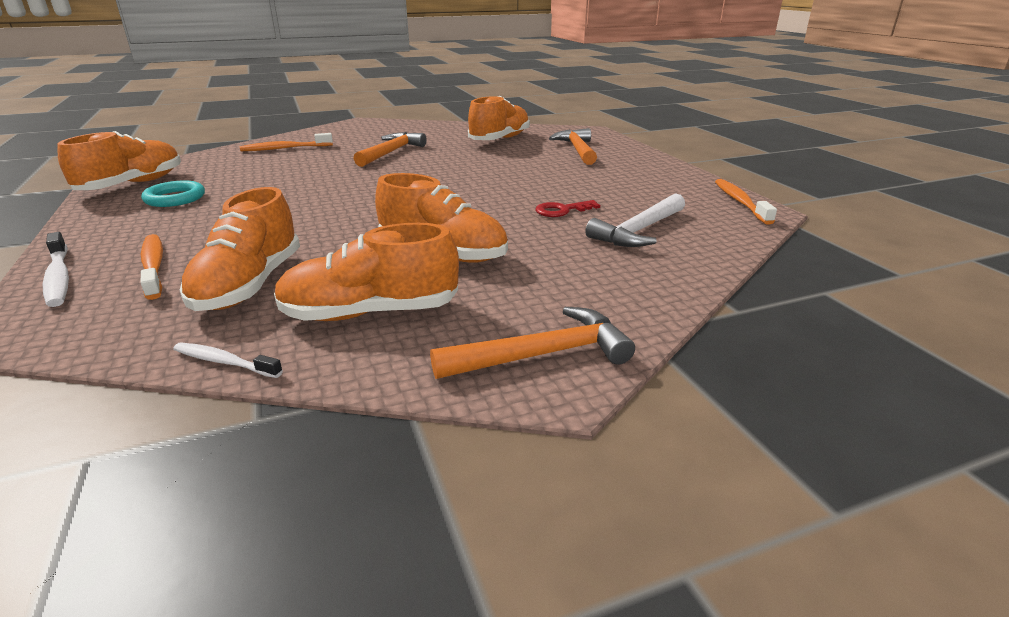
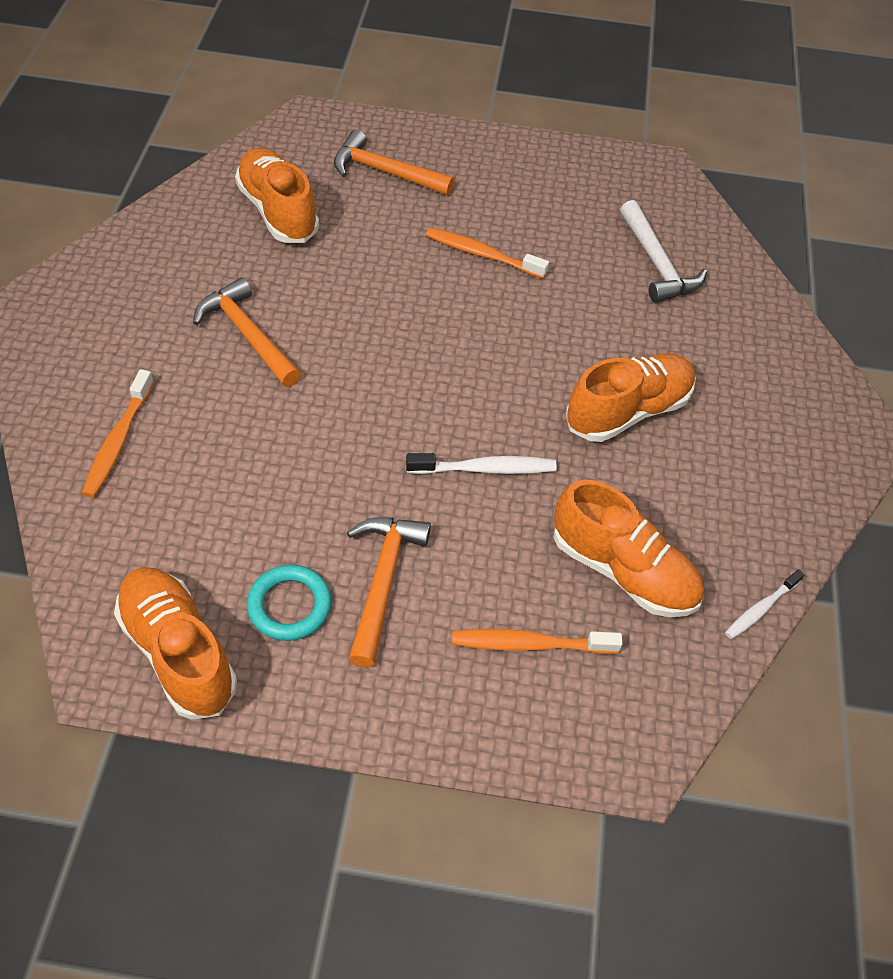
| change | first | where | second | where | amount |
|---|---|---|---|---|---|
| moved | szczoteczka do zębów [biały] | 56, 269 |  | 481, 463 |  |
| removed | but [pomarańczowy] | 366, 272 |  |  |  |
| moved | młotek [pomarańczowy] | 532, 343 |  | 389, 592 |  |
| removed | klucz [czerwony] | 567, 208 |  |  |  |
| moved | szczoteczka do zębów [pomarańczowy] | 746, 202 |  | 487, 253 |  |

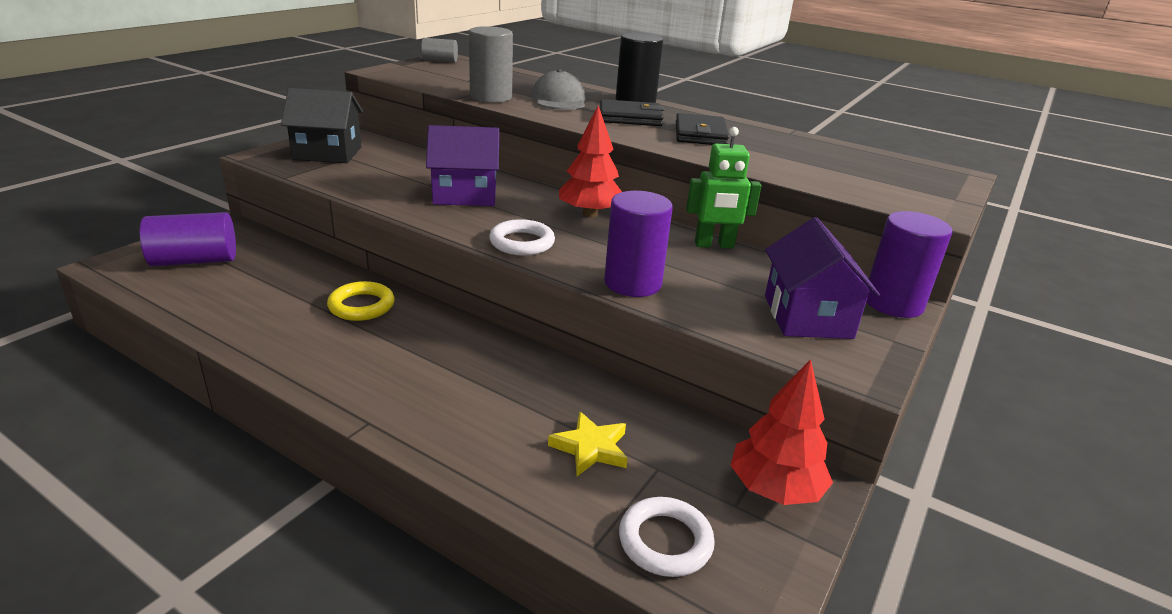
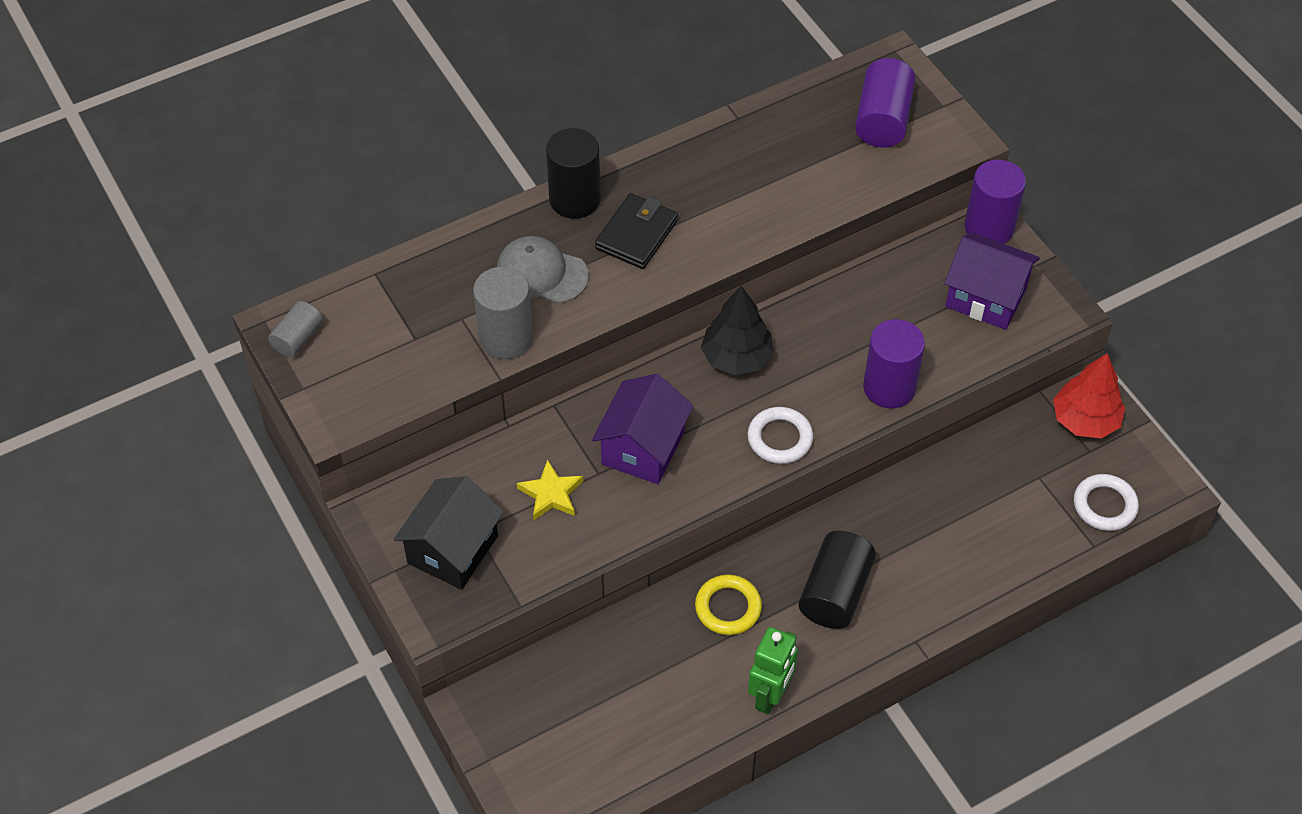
| change | first | where | second | where | amount |
|---|---|---|---|---|---|
| moved | walec [fioletowy] | 188, 239 |  | 885, 102 |  |
| moved | gwiazda [żółty] | 588, 443 |  | 550, 489 |  |
| recoloured | drzewko [czerwony] | 590, 161 | drzewko [czarny] | 737, 330 |  |
| removed | portfel [czarny] | 702, 129 |  |  |  |
| moved | robot [zielony] | 723, 188 |  | 773, 670 |  |
| added |  |  | walec [czarny] | 837, 580 |  |

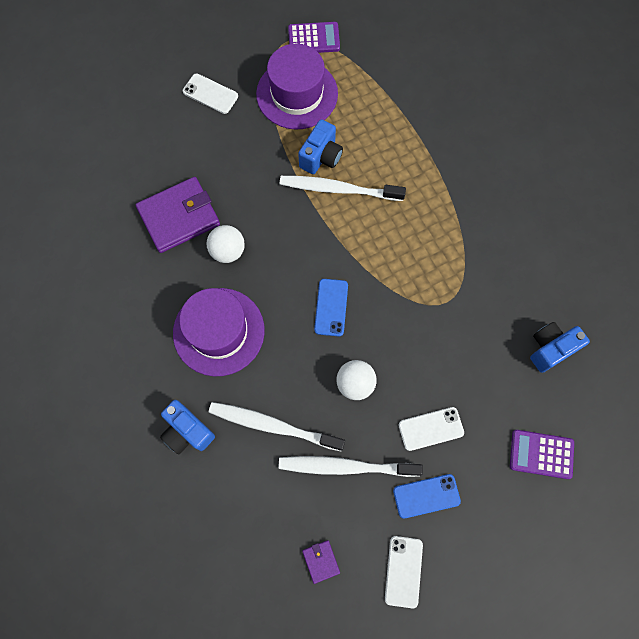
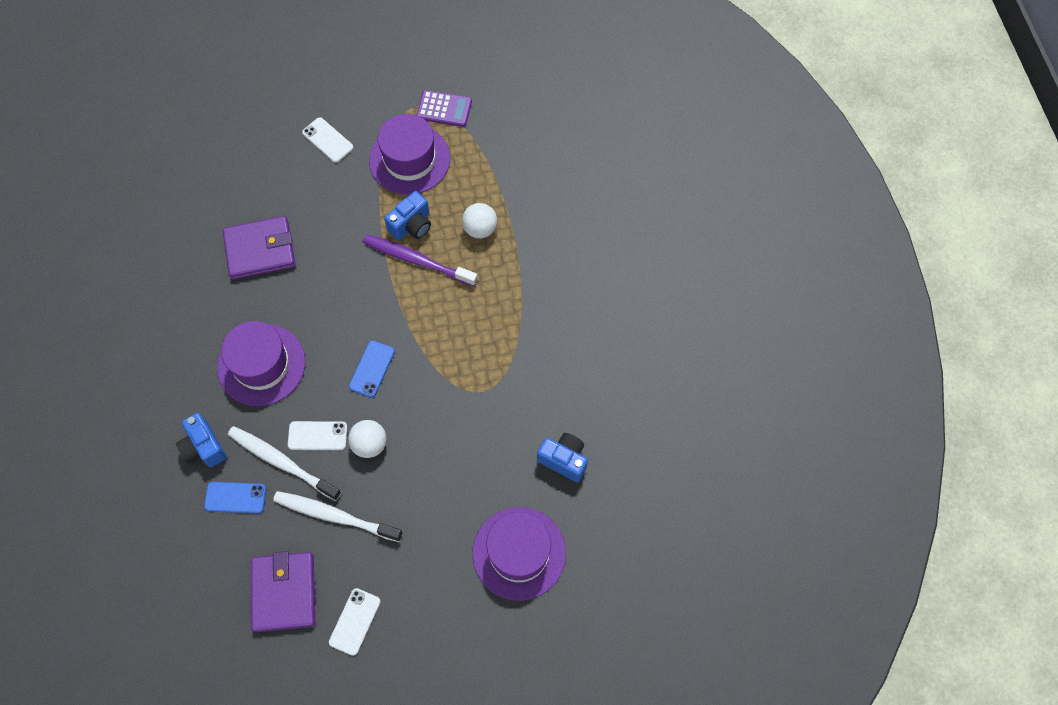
| change | first | where | second | where | amount |
|---|---|---|---|---|---|
| moved | piłka [biały] | 225, 244 |  | 479, 221 |  |
| recoloured | szczoteczka do zębów [biały] | 343, 188 | szczoteczka do zębów [fioletowy] | 420, 260 |  |
| resized | portfel [fioletowy] | 321, 562 |  | 283, 591 | x2.31 |
| moved | telefon [niebieski] | 427, 496 |  | 235, 498 |  |
| moved | telefon [biały] | 431, 429 |  | 317, 435 |  |
| replaced | kalkulator [fioletowy] | 542, 454 | kapelusz [fioletowy] | 519, 554 |  |
| turned | aparat fotograficzny [niebieski] | 560, 347 |  | 562, 457 | 45 degrees clockwise |

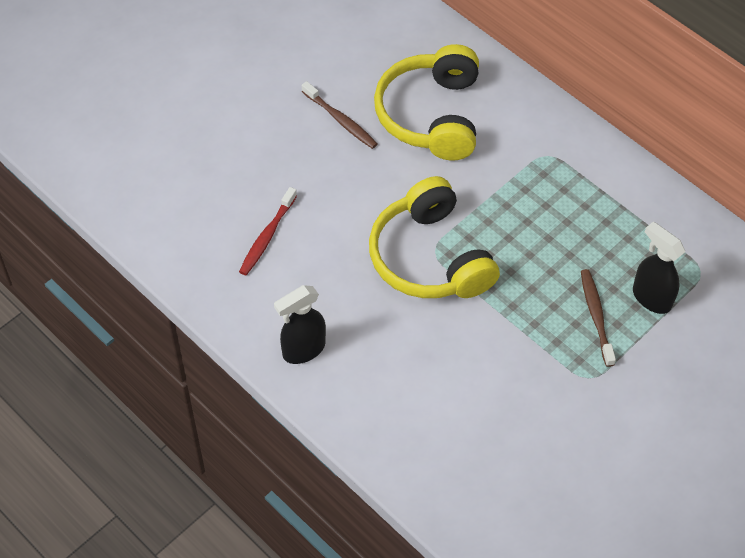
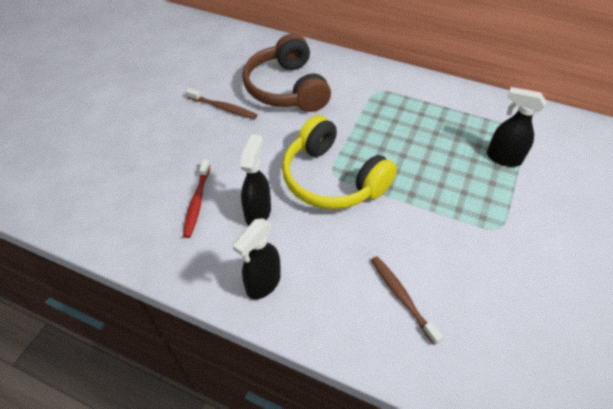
| change | first | where | second | where | amount |
|---|---|---|---|---|---|
| recoloured | słuchawki [żółty] | 426, 102 | słuchawki [brązowy] | 286, 73 |  |
| moved | szczoteczka do zębów [brązowy] | 598, 318 |  | 407, 300 |  |
| added |  |  | spryskiwacz [czarny] | 255, 179 |  |

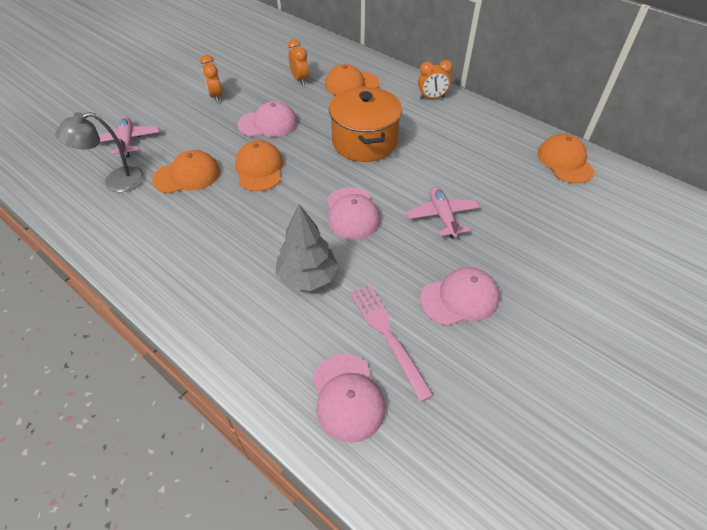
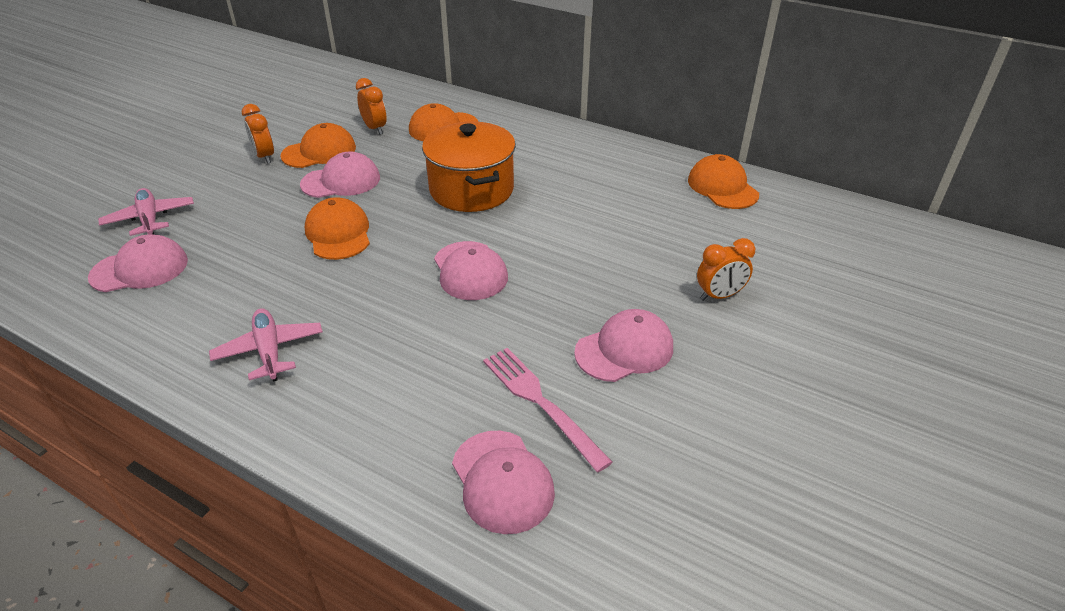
| change | first | where | second | where | amount |
|---|---|---|---|---|---|
| replaced | lampka [szary] | 99, 152 | czapka [różowy] | 138, 263 |  |
| moved | czapka [pomarańczowy] | 186, 171 |  | 318, 145 |  |
| removed | drzewko [szary] | 306, 247 |  |  |  |
| moved | samolot [różowy] | 443, 212 |  | 266, 344 |  |
| moved | budzik [pomarańczowy] | 435, 79 |  | 726, 269 |  |

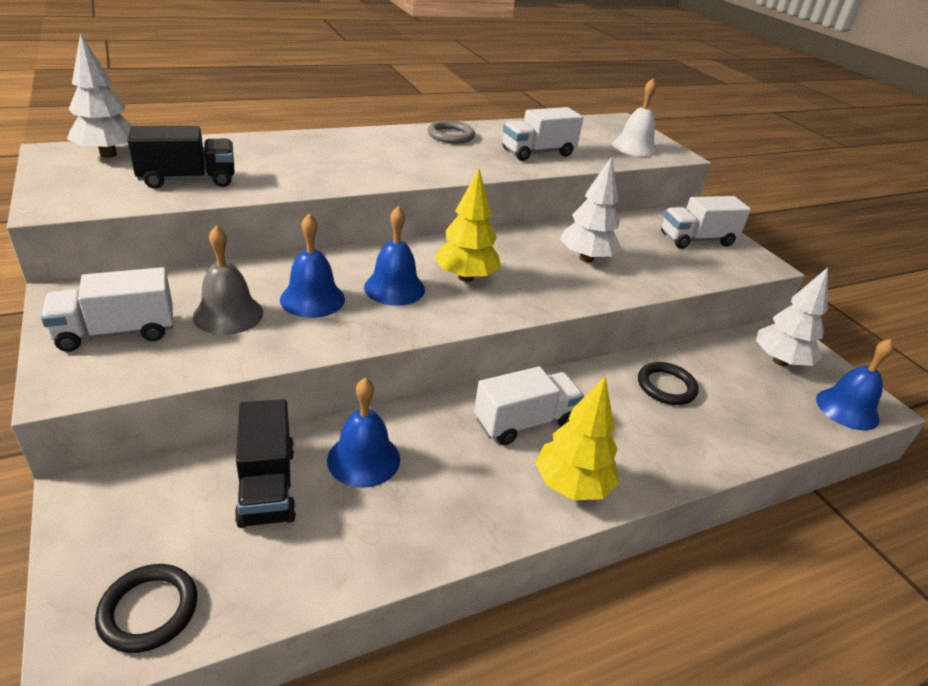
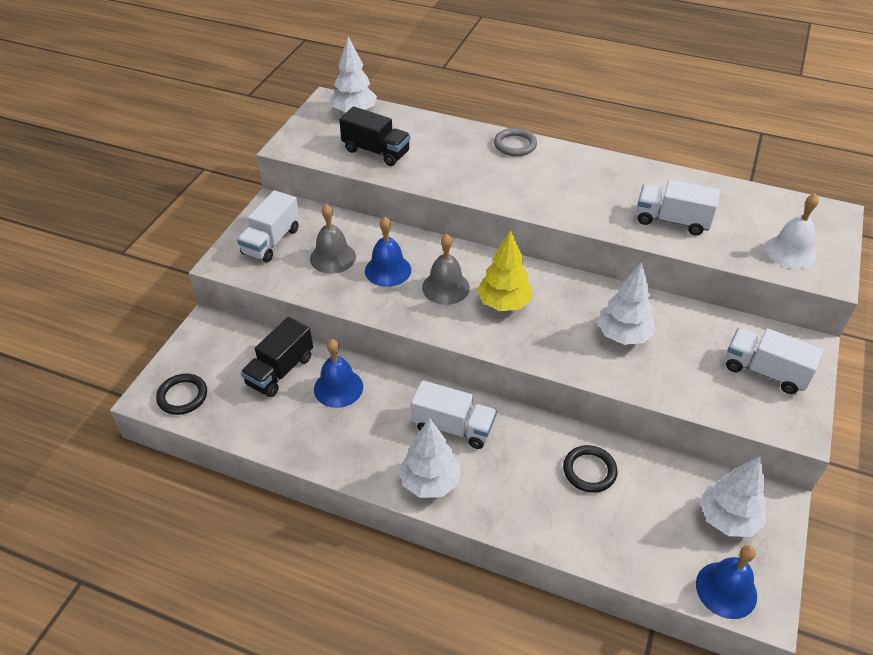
| change | first | where | second | where | amount |
|---|---|---|---|---|---|
| turned | ciężarówka [biały] | 107, 309 |  | 268, 226 | 90 degrees counterclockwise |
| recoloured | dzwonek [niebieski] | 394, 256 | dzwonek [szary] | 446, 269 |  |
| moved | pierścień [szary] | 451, 131 |  | 515, 142 |  |
| recoloured | drzewko [żółty] | 577, 438 | drzewko [biały] | 430, 458 |  |

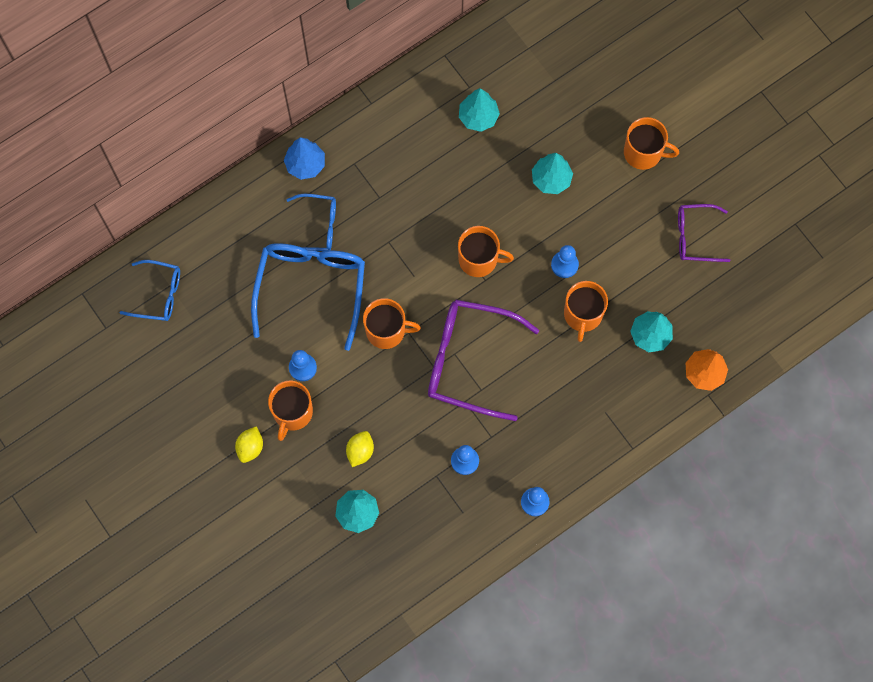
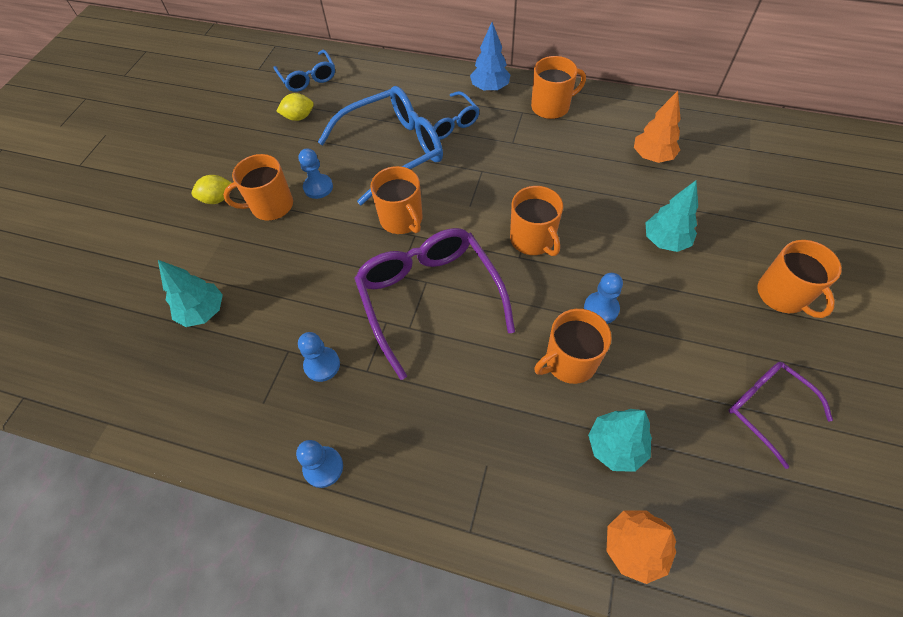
| change | first | where | second | where | amount |
|---|---|---|---|---|---|
| moved | cytryna [żółty] | 360, 449 |  | 295, 107 |  |
| recoloured | drzewko [turkusowy] | 479, 110 | drzewko [pomarańczowy] | 657, 127 |  |
| added |  |  | kubek [pomarańczowy] | 558, 87 |  |

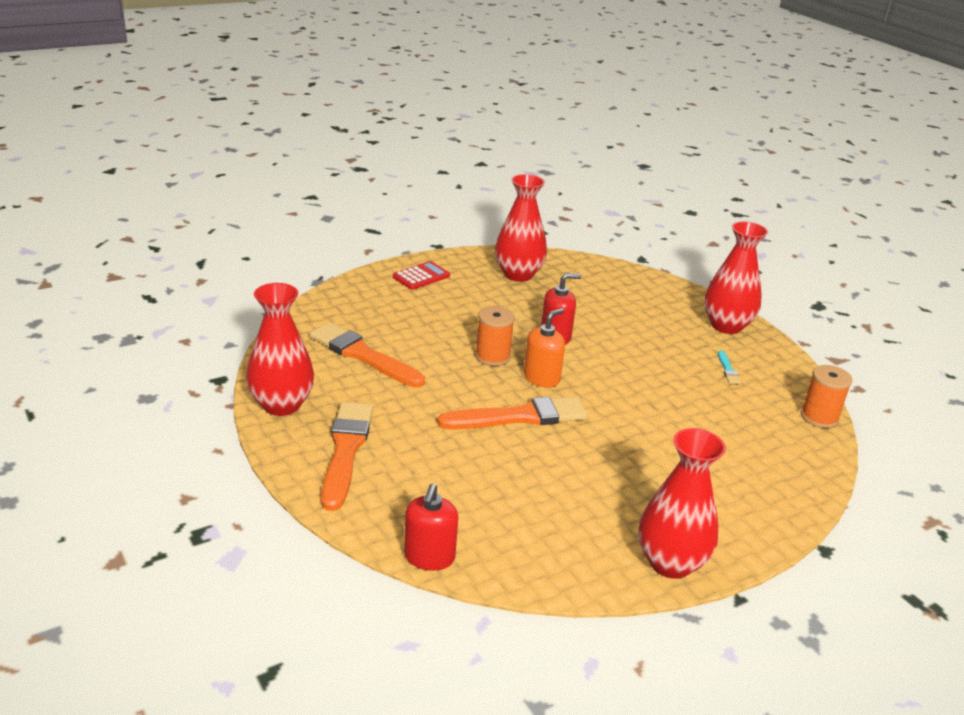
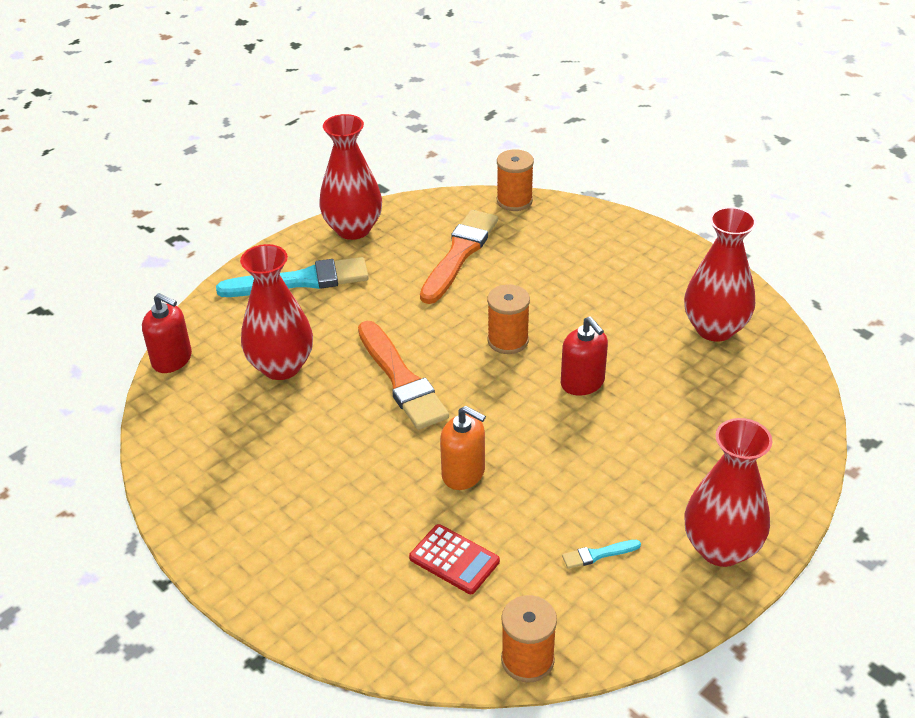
| change | first | where | second | where | amount |
|---|---|---|---|---|---|
| recoloured | pędzel [pomarańczowy] | 347, 456 | pędzel [turkusowy] | 292, 277 |  |
| moved | kalkulator [czerwony] | 421, 275 |  | 454, 559 |  |
| turned | dozownik mydła [czerwony] | 431, 527 |  | 167, 333 | 150 degrees counterclockwise |
| moved | dozownik mydła [pomarańczowy] | 544, 348 |  | 463, 448 |  |
| moved | wazon [czerwony] | 682, 503 |  | 276, 312 |  |
| added |  |  | szpulka [pomarańczowy] | 515, 180 |  |

